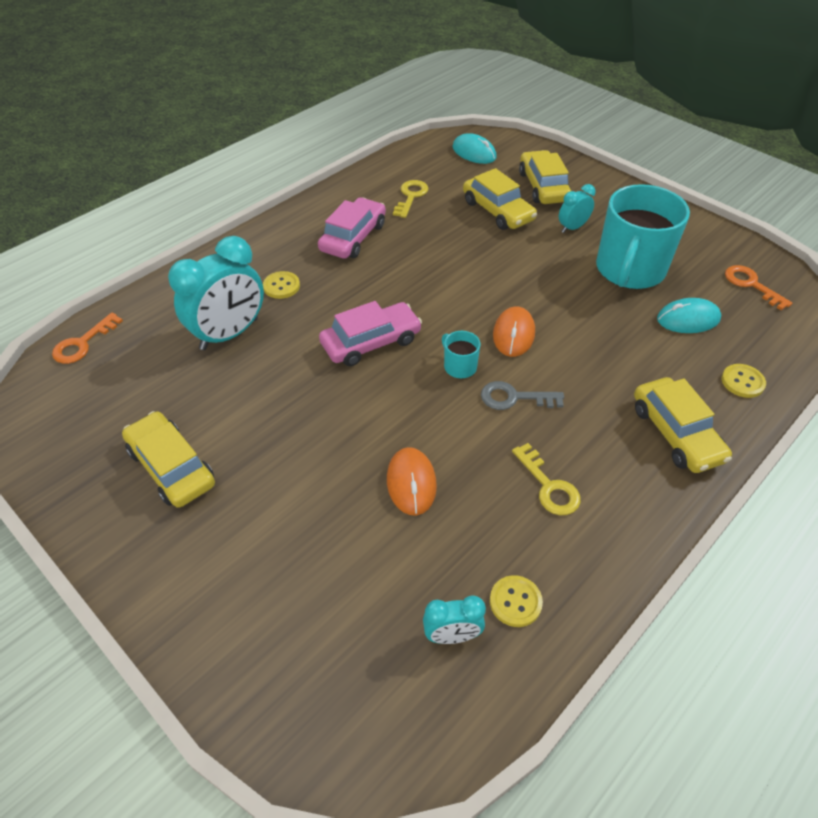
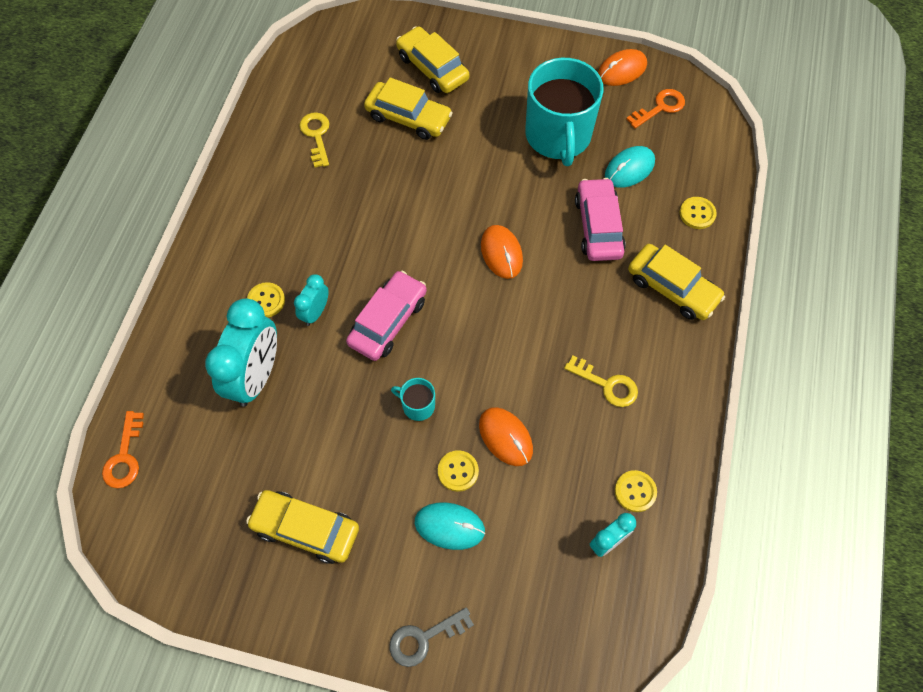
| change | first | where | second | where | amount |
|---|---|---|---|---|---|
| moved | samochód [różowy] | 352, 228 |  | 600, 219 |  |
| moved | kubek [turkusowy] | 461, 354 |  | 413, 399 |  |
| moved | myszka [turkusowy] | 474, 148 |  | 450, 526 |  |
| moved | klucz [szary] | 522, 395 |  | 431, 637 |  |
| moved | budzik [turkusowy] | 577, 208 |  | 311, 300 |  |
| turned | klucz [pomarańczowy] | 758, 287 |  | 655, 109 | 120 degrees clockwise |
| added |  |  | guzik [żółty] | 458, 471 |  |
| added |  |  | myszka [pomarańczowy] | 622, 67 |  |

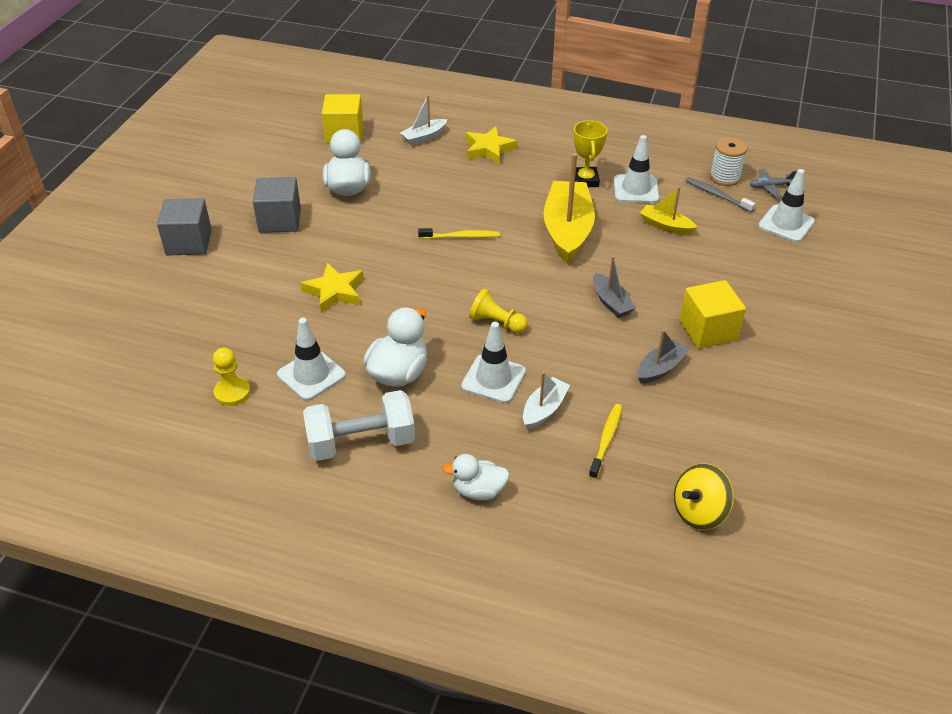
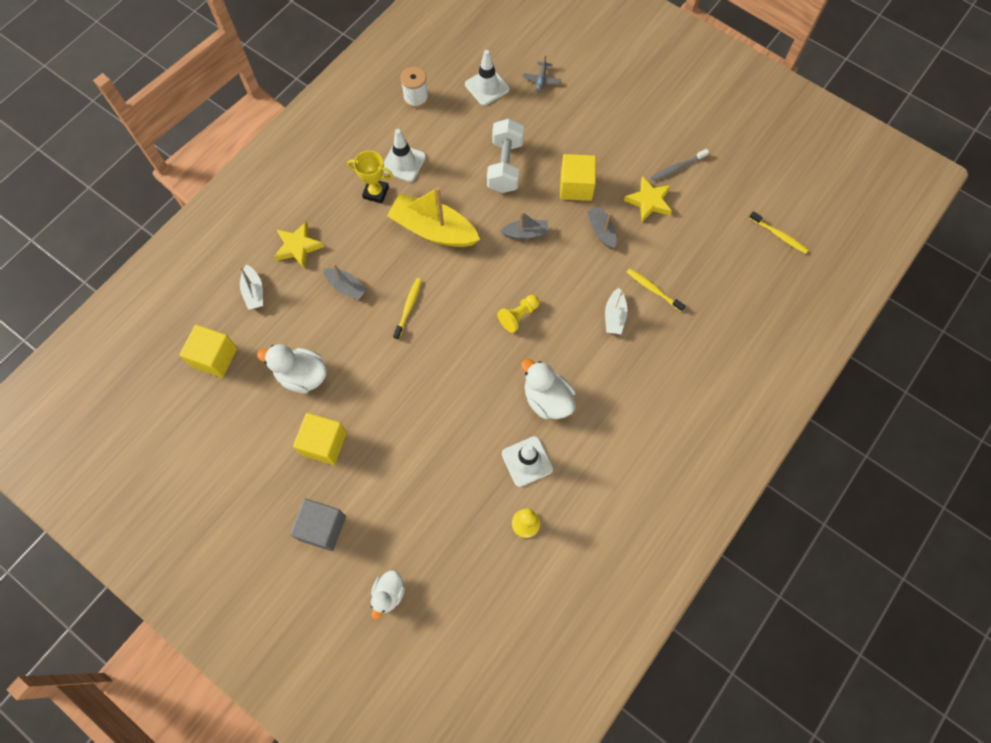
| change | first | where | second | where | amount |
|---|---|---|---|---|---|
| recoloured | sześcian [szary] | 277, 205 | sześcian [żółty] | 320, 439 |  |
| moved | gwiazda [żółty] | 332, 288 |  | 648, 199 |  |
| moved | hantel [biały] | 359, 425 |  | 505, 156 |  |
| moved | kaczka [biały] | 476, 477 |  | 388, 595 |  |
| removed | pachołek [biały] | 493, 362 |  |  |  |
| turned | łódka [biały] | 546, 400 |  | 616, 311 | 135 degrees counterclockwise |
| removed | łódka [żółty] | 668, 211 |  |  |  |
| removed | bączek [żółty] | 704, 496 |  |  |  |
| moved | szczoteczka do zębów [szary] | 720, 194 |  | 680, 165 |  |
| moved | samolot [szary] | 773, 183 |  | 541, 74 |  |
| added |  |  | łódka [szary] | 345, 282 |  |
| added |  |  | szczoteczka do zębów [żółty] | 778, 232 |  |

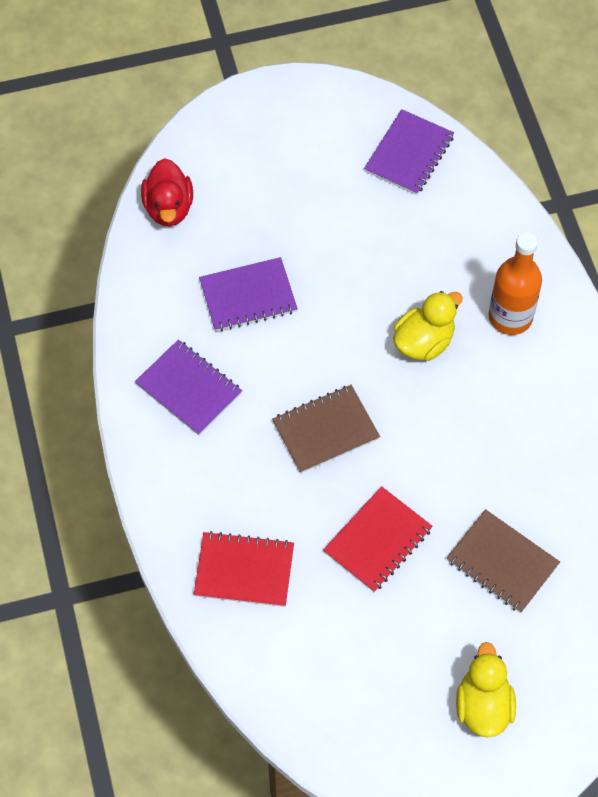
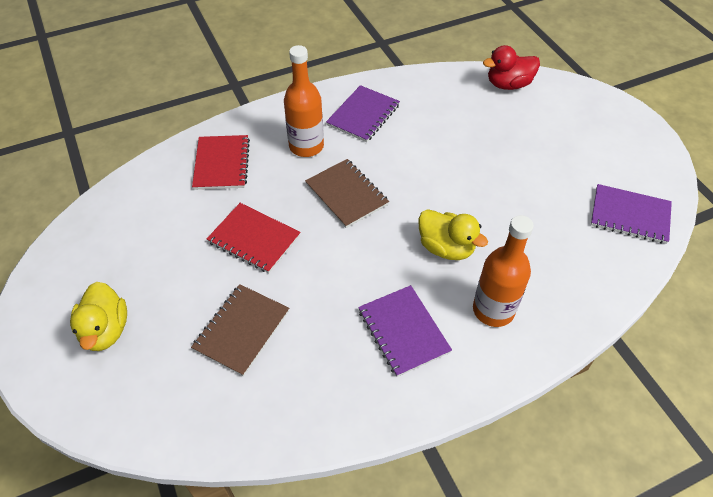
| change | first | where | second | where | amount |
|---|---|---|---|---|---|
| moved | zeszyt [fioletowy] | 248, 294 |  | 405, 331 |  |
| turned | kaczka [żółty] | 486, 689 |  | 98, 316 | 90 degrees clockwise |
| added |  |  | butelka [pomarańczowy] | 304, 101 |  |

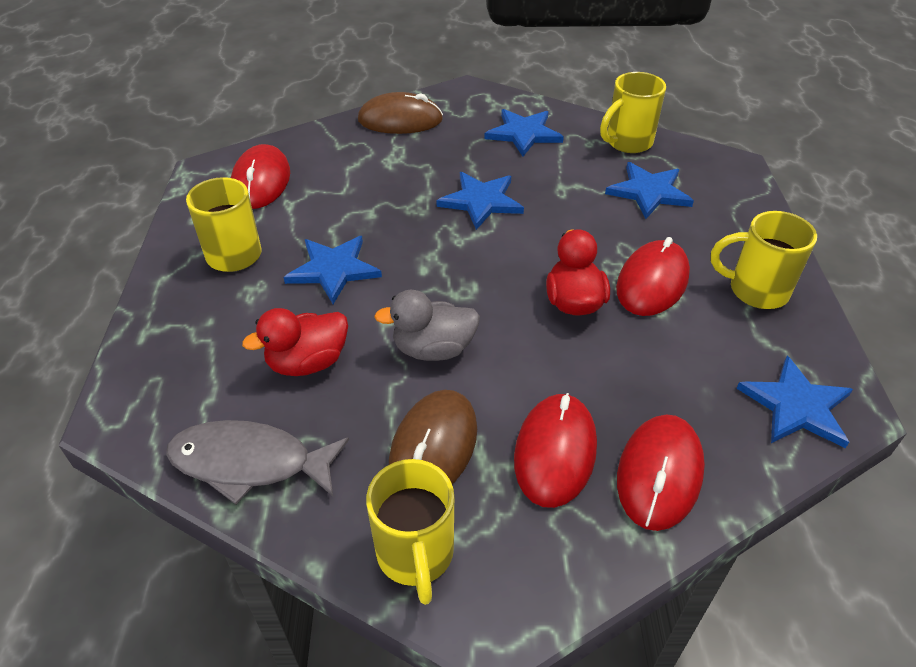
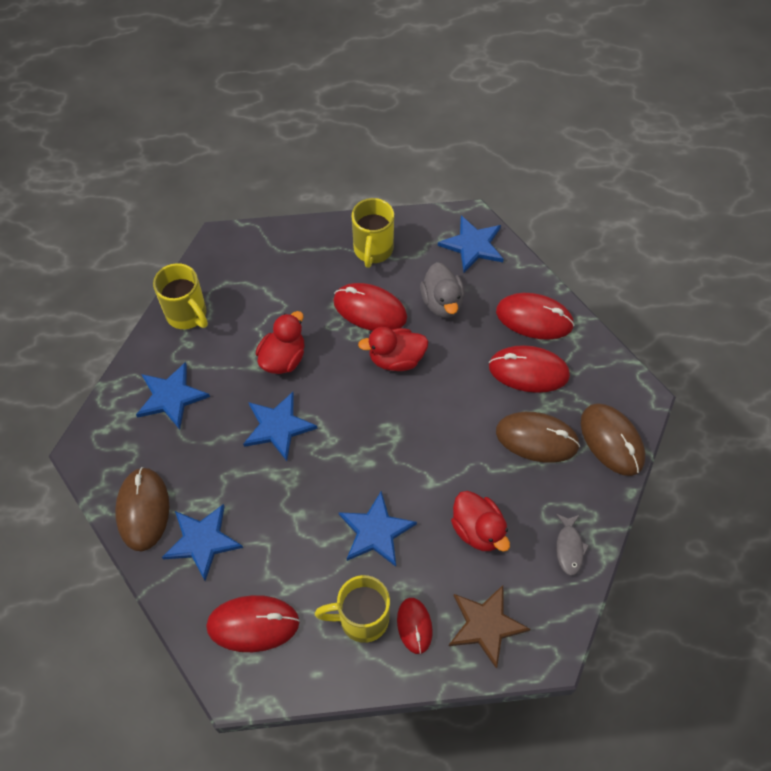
| change | first | where | second | where | amount |
|---|---|---|---|---|---|
| resized | ryba [szary] | 257, 462 |  | 572, 545 | x0.55 |
| replaced | kubek [żółty] | 410, 532 | myszka [brązowy] | 613, 439 |  |
| moved | kaczka [szary] | 427, 325 |  | 442, 290 |  |
| moved | gwiazda [niebieski] | 649, 190 |  | 202, 542 |  |
| added |  |  | kaczka [czerwony] | 280, 342 |  |
| added |  |  | myszka [czerwony] | 415, 626 |  |
| added |  |  | gwiazda [brązowy] | 489, 627 |  |

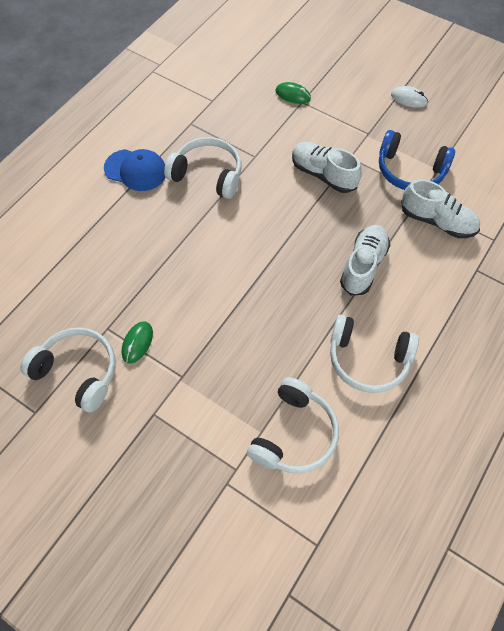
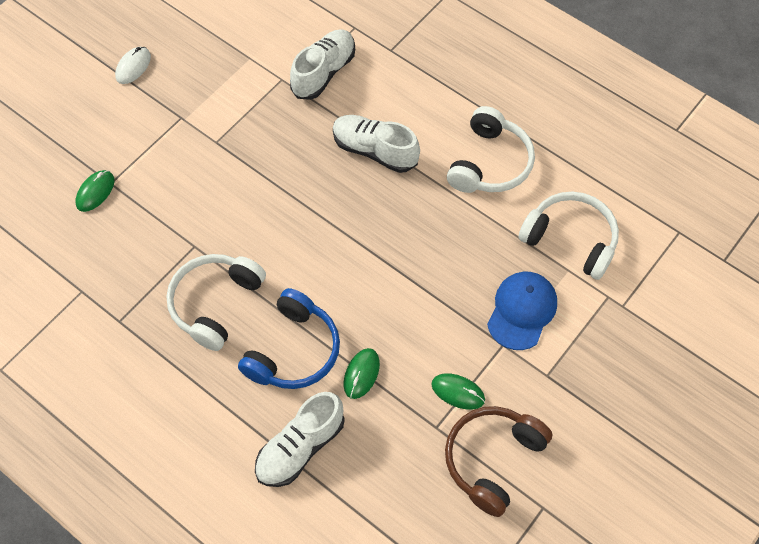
| change | first | where | second | where | amount |
|---|---|---|---|---|---|
| recoloured | słuchawki [biały] | 68, 370 | słuchawki [brązowy] | 498, 461 |  |
| moved | czapka [niebieski] | 135, 170 |  | 522, 311 |  |
| moved | but [biały] | 327, 167 |  | 300, 439 |  |
| moved | słuchawki [niebieski] | 417, 160 |  | 289, 338 |  |
| added |  |  | myszka [zielony] | 362, 373 |  |

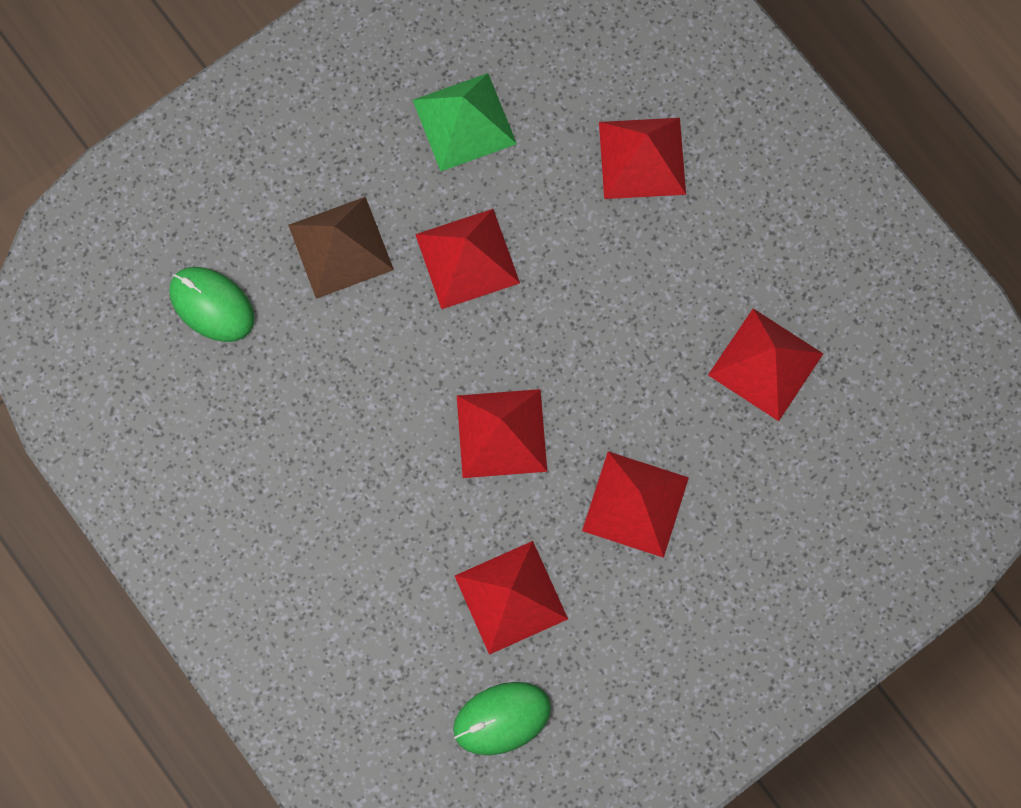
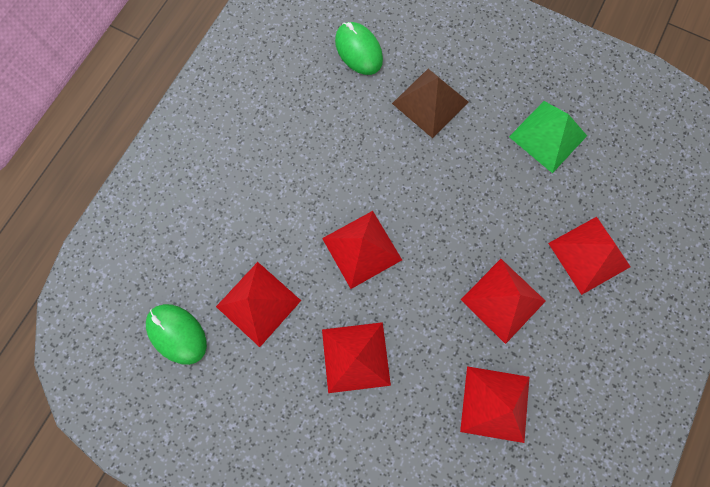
| change | first | where | second | where | amount |
|---|---|---|---|---|---|
| turned | myszka [zielony] | 212, 304 |  | 359, 48 | 45 degrees counterclockwise |
| moved | piramida [czerwony] | 467, 259 |  | 503, 301 |  |

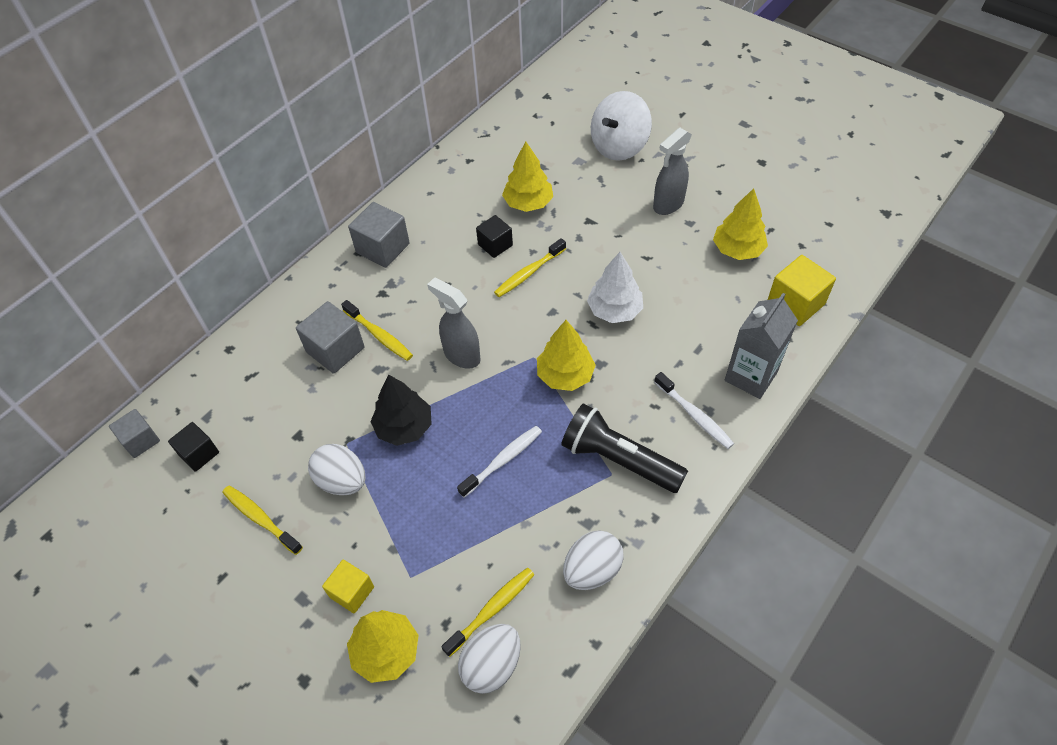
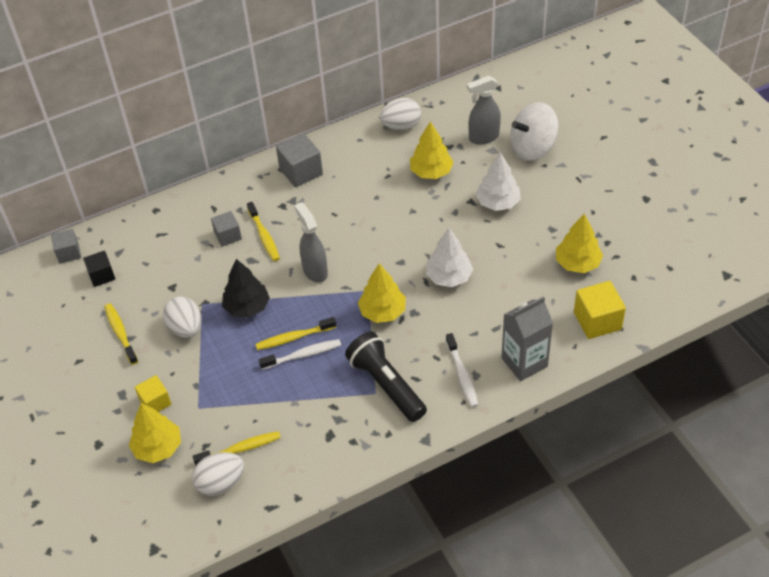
| change | first | where | second | where | amount |
|---|---|---|---|---|---|
| resized | sześcian [szary] | 330, 337 |  | 226, 229 | x0.65 |
| removed | sześcian [czarny] | 494, 236 |  |  |  |
| moved | szczoteczka do zębów [żółty] | 530, 267 |  | 295, 333 |  |
| moved | jajko [biały] | 593, 560 |  | 400, 114 |  |
| moved | spryskiwacz [szary] | 672, 171 |  | 484, 110 |  |
| added |  |  | drzewko [biały] | 498, 181 |  |

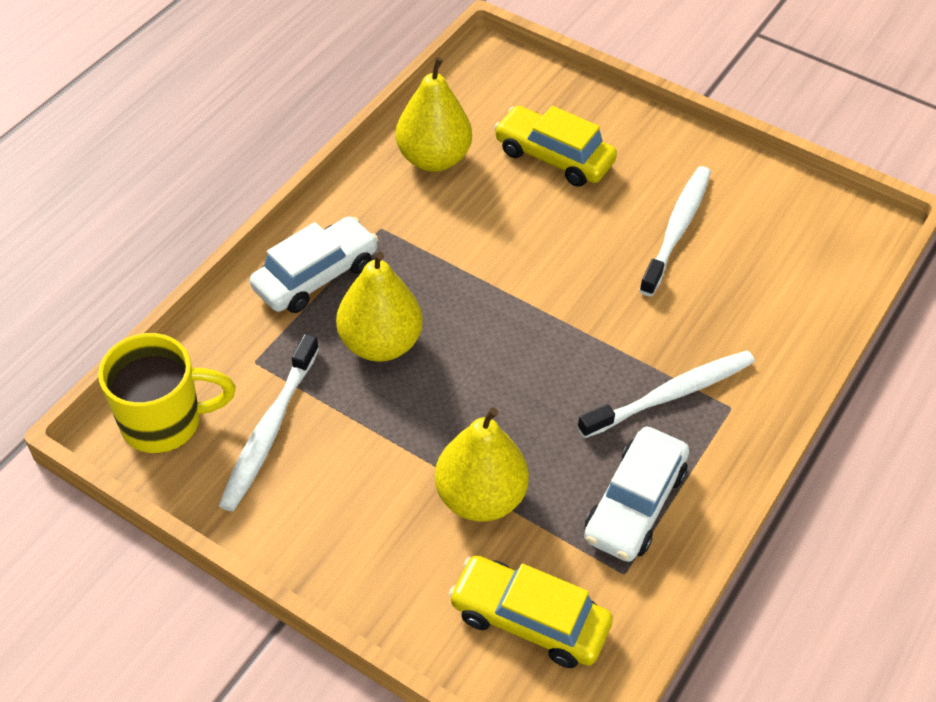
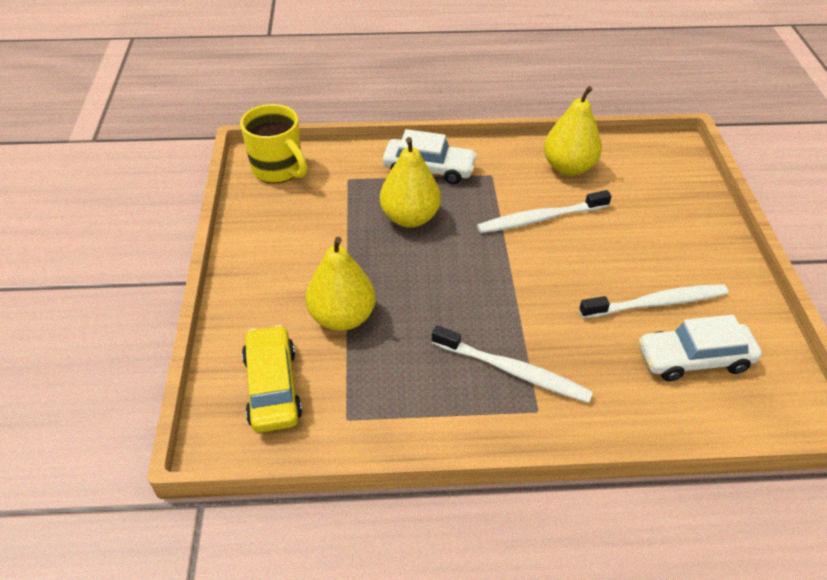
| change | first | where | second | where | amount |
|---|---|---|---|---|---|
| moved | szczoteczka do zębów [biały] | 269, 422 |  | 544, 211 |  |
| removed | samochód [żółty] | 555, 146 |  |  |  |
| moved | samochód [biały] | 636, 494 |  | 700, 348 |  |

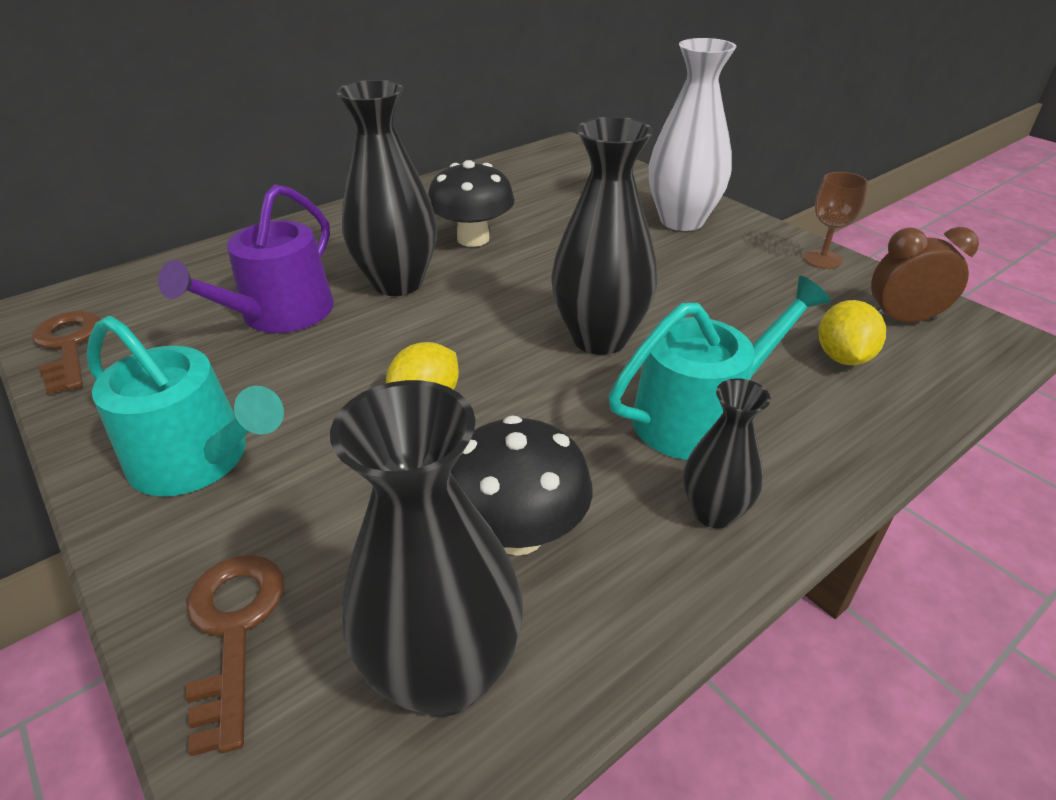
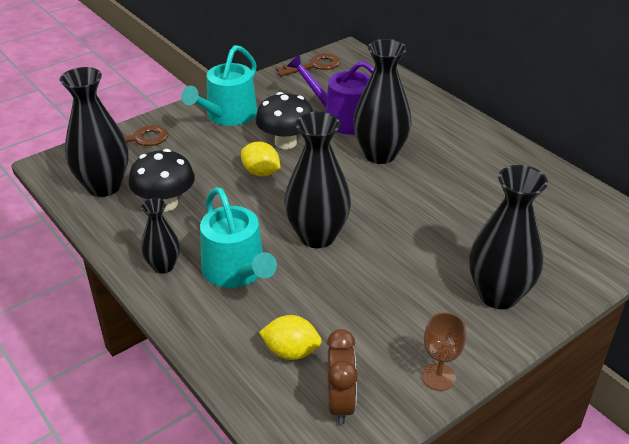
| change | first | where | second | where | amount |
|---|---|---|---|---|---|
| moved | grzyb [czarny] | 471, 203 |  | 284, 120 |  |
| recoloured | wazon [biały] | 693, 134 | wazon [czarny] | 508, 237 |  |

